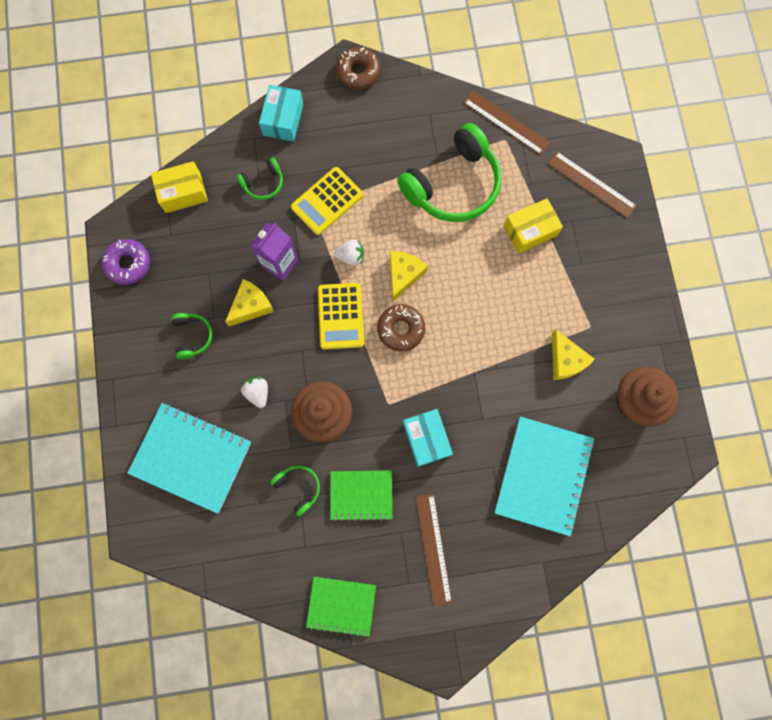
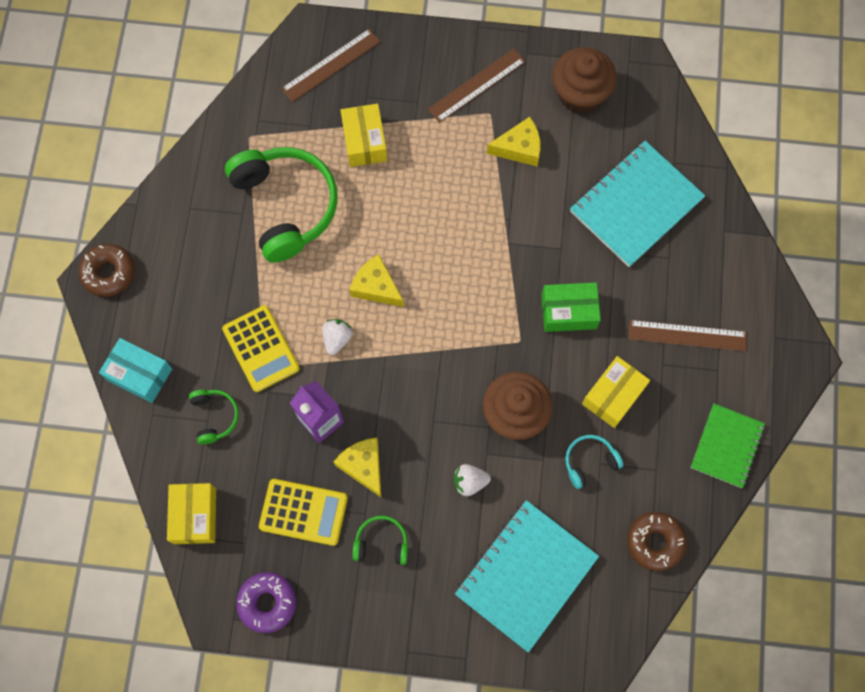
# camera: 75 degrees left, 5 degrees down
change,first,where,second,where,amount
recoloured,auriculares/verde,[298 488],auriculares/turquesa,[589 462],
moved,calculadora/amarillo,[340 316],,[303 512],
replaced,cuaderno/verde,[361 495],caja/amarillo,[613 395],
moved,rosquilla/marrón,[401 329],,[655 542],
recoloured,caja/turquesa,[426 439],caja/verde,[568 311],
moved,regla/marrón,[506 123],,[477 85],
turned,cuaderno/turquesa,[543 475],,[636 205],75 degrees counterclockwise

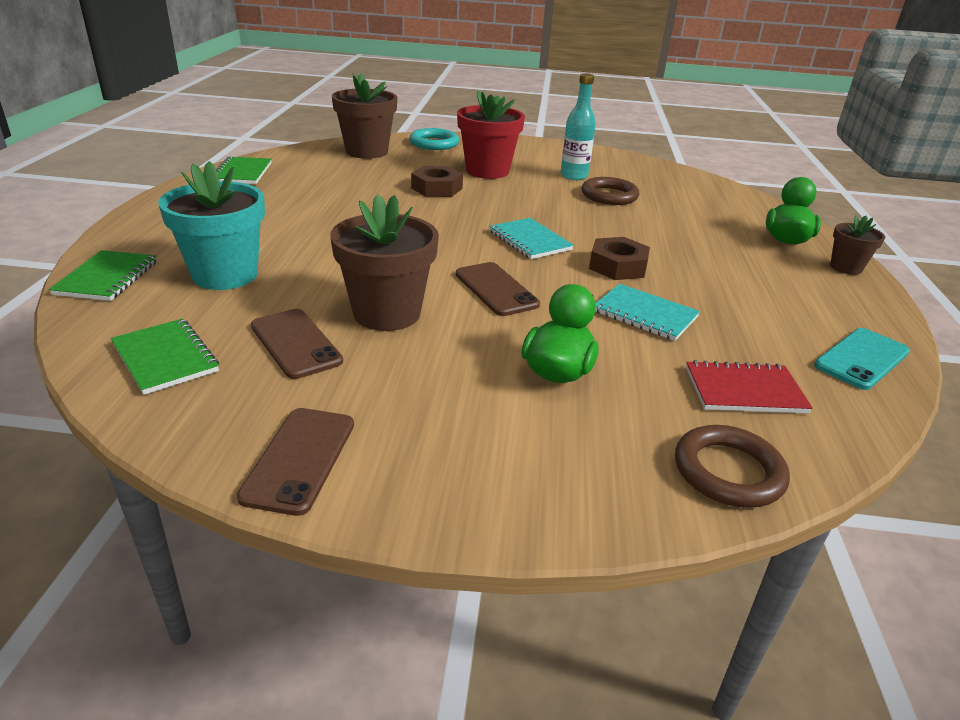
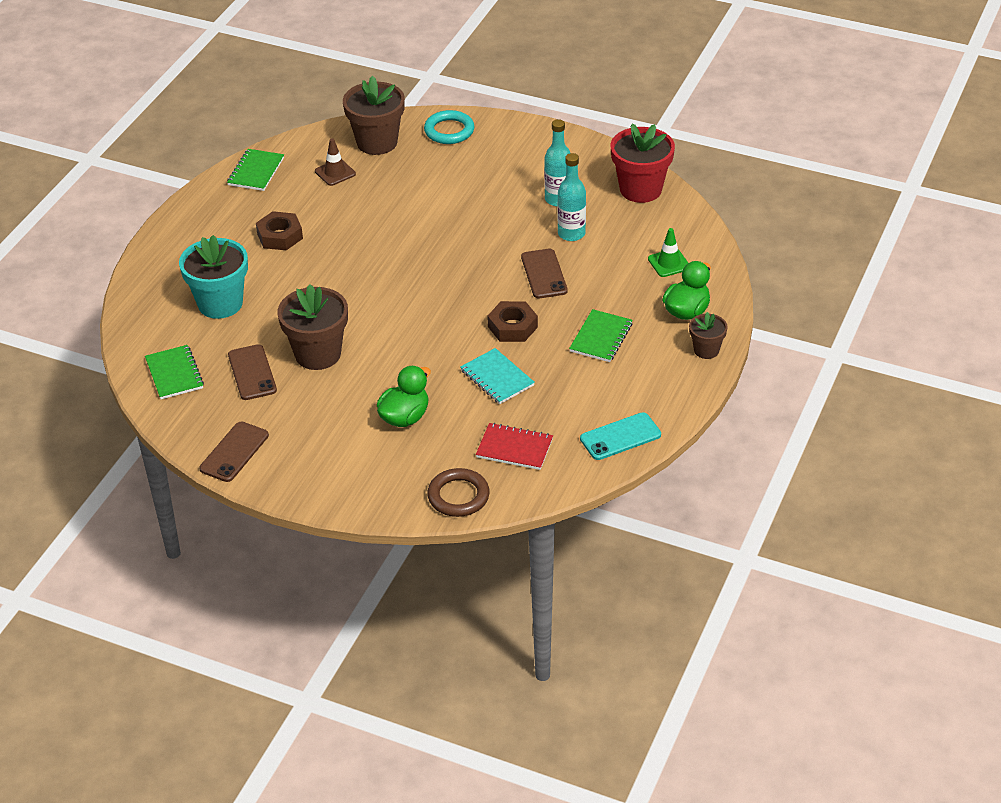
# camera: 20 degrees right, 10 degrees up
change,first,where,second,where,amount
moved,cuaderno/verde,[107 278],,[601 337],
moved,tuerca/marrón,[436 188],,[280 236],
moved,móvil/marrón,[496 289],,[544 274],
moved,maceta/rojo,[487 171],,[640 189],
removed,cuaderno/turquesa,[530 240],,,
replaced,anillo/marrón,[609 196],botella/turquesa,[571 234],
added,,,cono de tráfico/marrón,[335 173],
added,,,cono de tráfico/verde,[669 263],

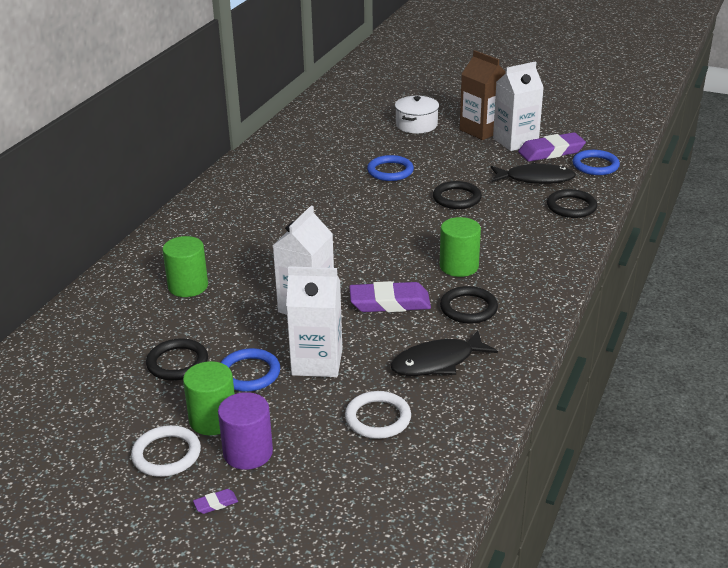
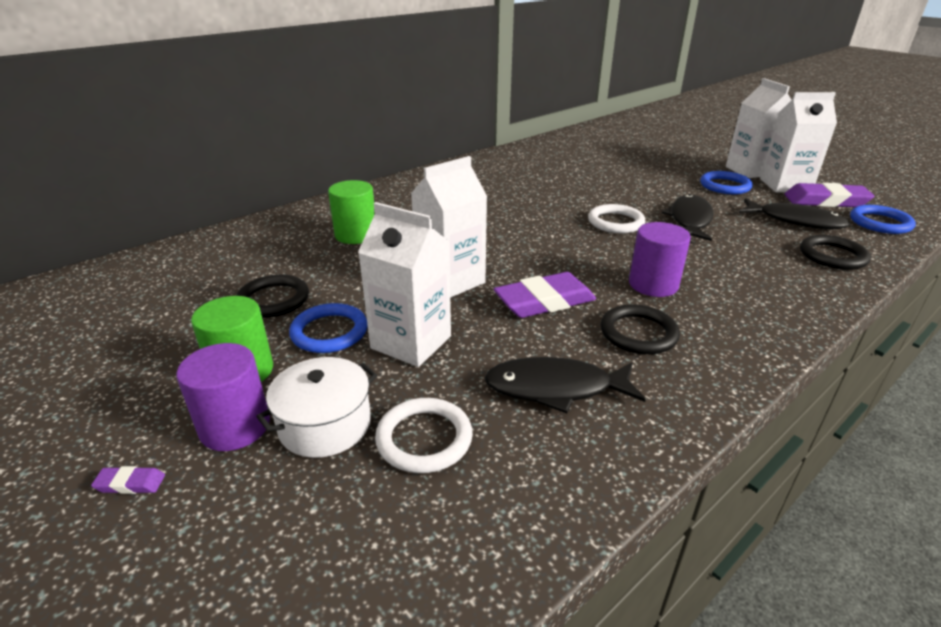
# camera: 25 degrees right, 0 degrees up
change,first,where,second,where,amount
moved,anillo/blanco,[166 454],,[615 222],
turned,goma de borrar/morado,[389 302],,[544 301],45 degrees counterclockwise
moved,anillo/azul,[390 171],,[725 186],
moved,olla/blanco,[416 125],,[325 424],
replaced,anillo/negro,[457 198],pez/negro,[689 220],
recoloured,cilindro/verde,[459 266],cilindro/morado,[653 284],
recoloured,cartón de leche/marrón,[482 130],cartón de leche/blanco,[750 171],

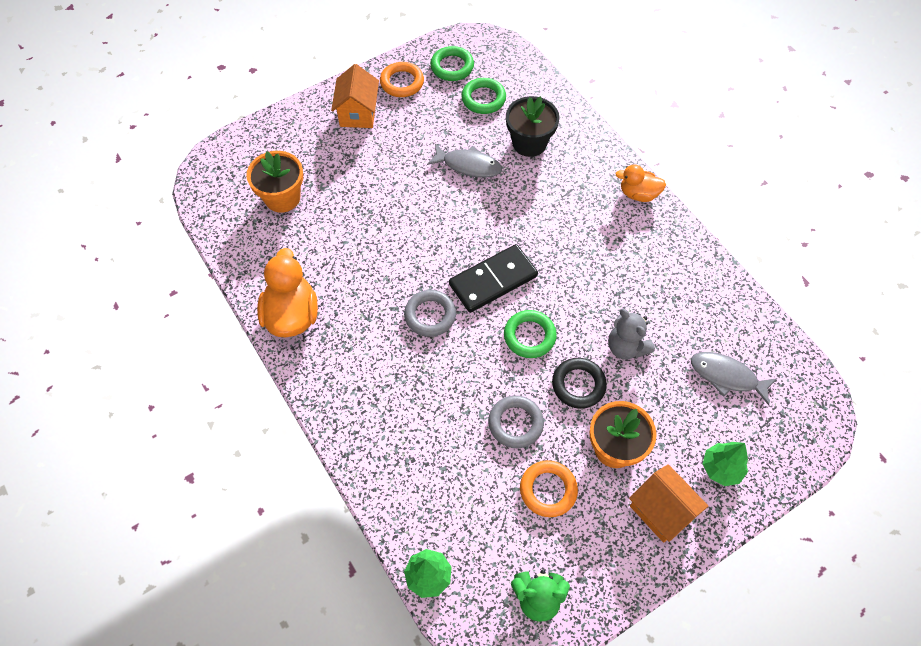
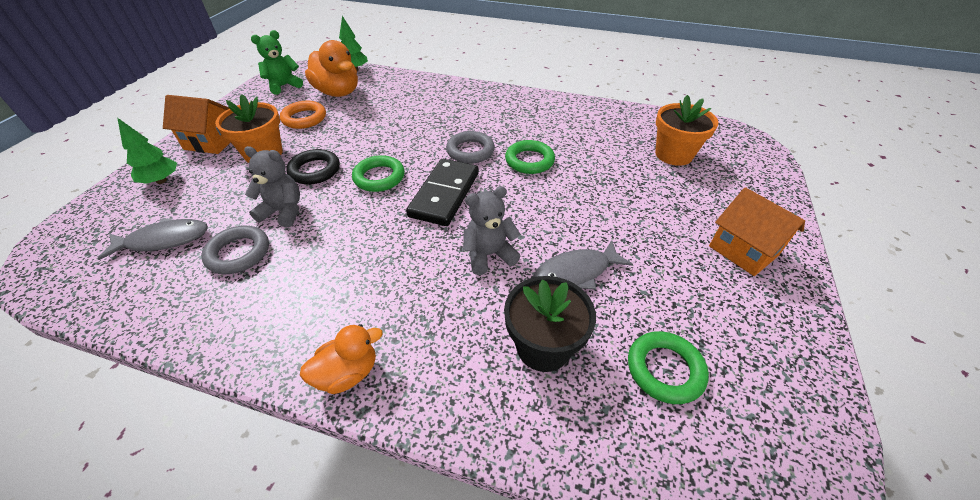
# camera: 140 degrees right, 15 degrees down
change,first,where,second,where,amount
moved,pato/naranja,[292 315],,[338 92],
removed,anillo/naranja,[402 82],,,
moved,anillo/verde,[452 67],,[529 161],
moved,anillo/gris,[515 423],,[238 253],
added,,,osito/gris,[489 255],

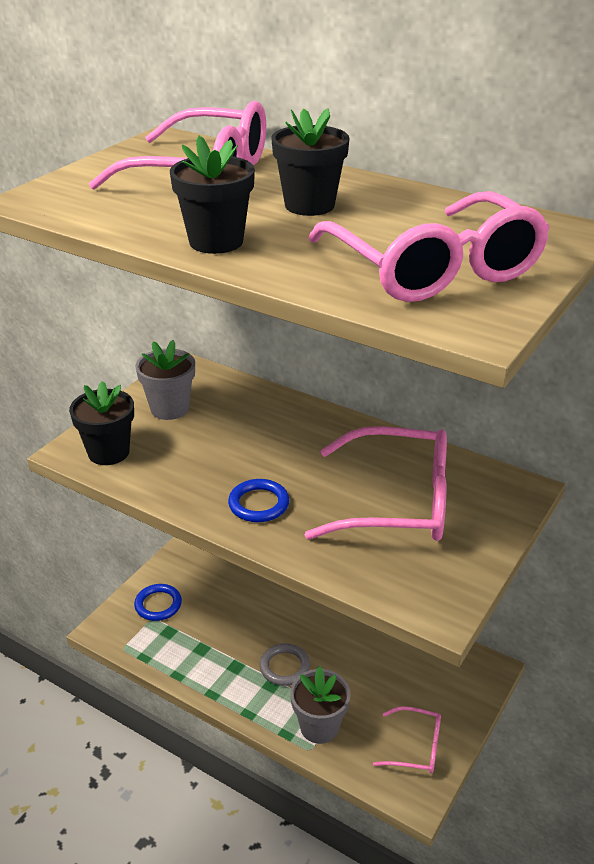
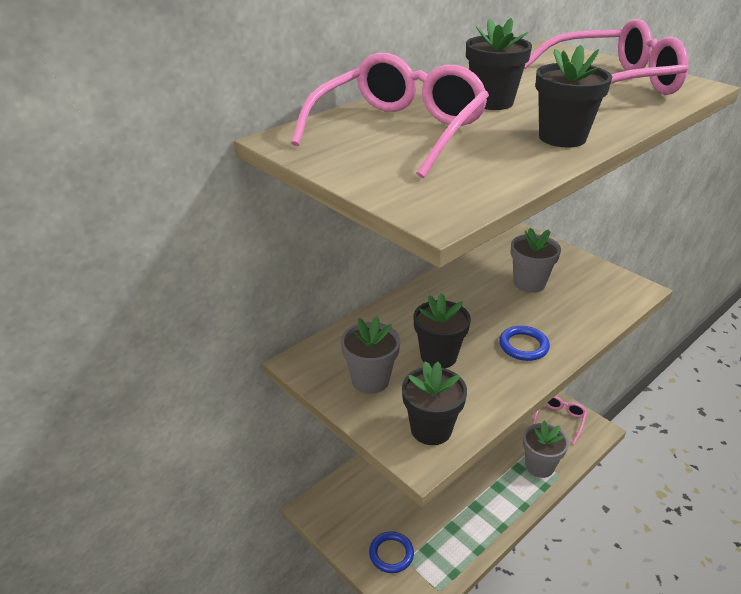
# camera: 75 degrees left, 0 degrees up
change,first,where,second,where,amount
removed,anillo/gris,[284 667],,,
replaced,gafas/rosa,[397 502],maceta/gris,[529 283],
added,,,maceta/negro,[438 356],

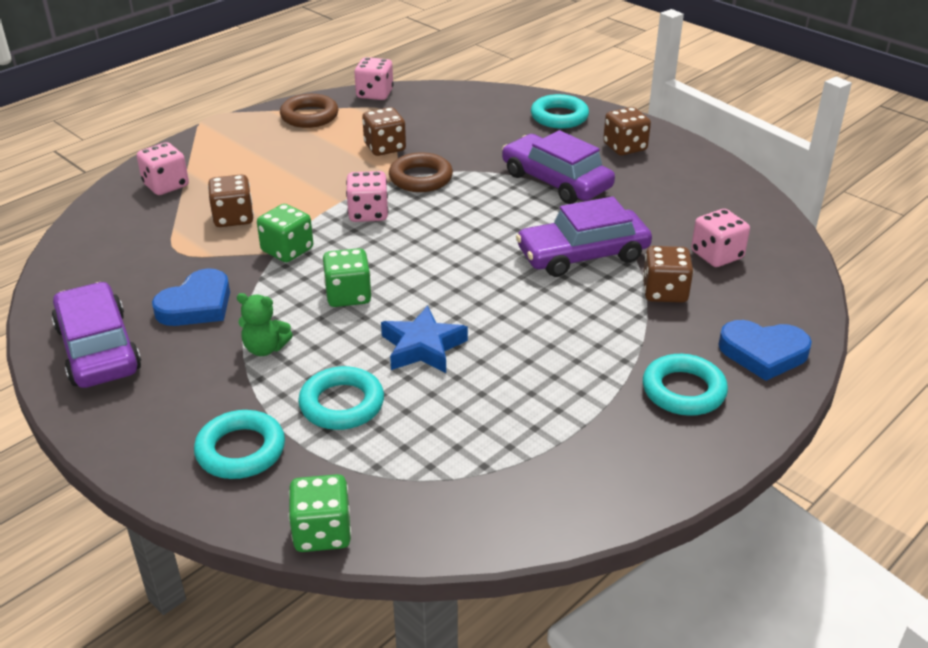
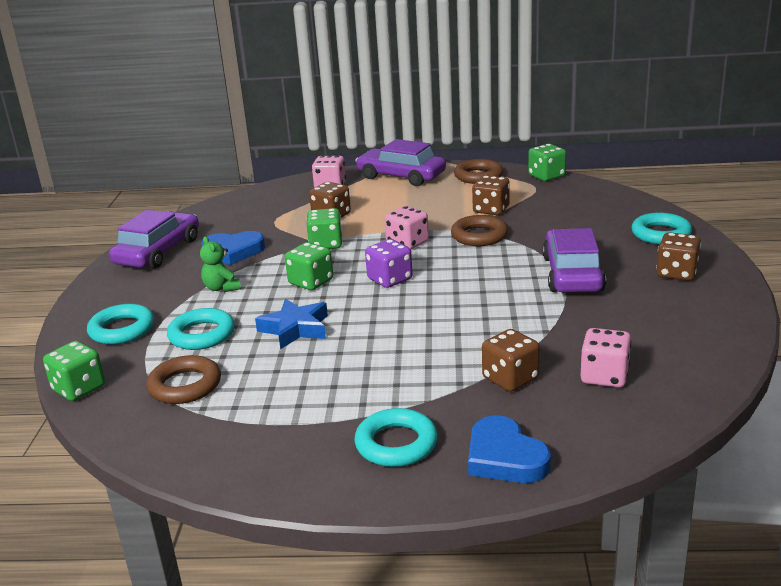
# camera: 50 degrees right, 10 degrees down
change,first,where,second,where,amount
recoloured,dado/rosa,[374 94],dado/verde,[546 176],
moved,coche/morado,[582 254],,[401 176],
added,,,anillo/marrón,[185 386],
added,,,dado/morado,[390 279],

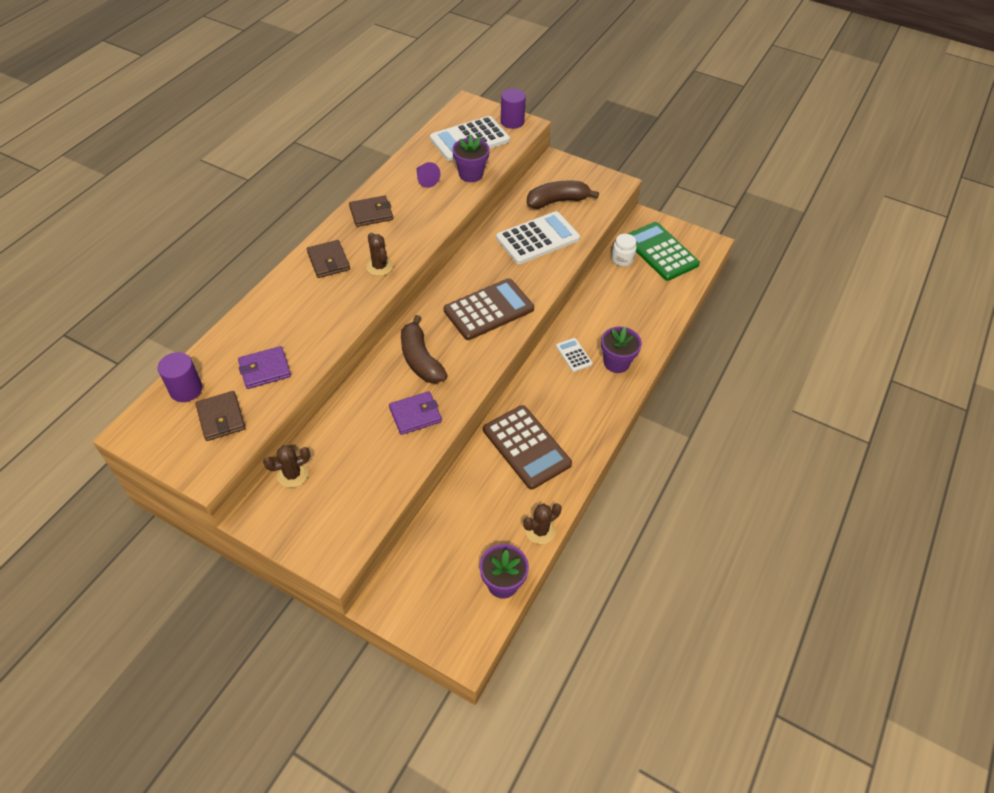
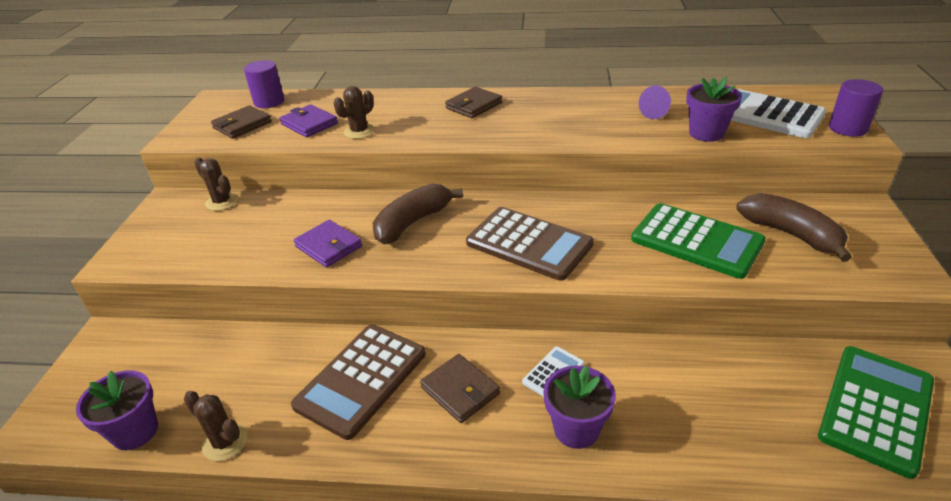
# camera: 70 degrees right, 15 degrees down
change,first,where,second,where,amount
moved,cartera/marrón,[371 213],,[460 391],
moved,cactus/marrón,[379 266],,[359 131],
recoloured,calculadora/blanco,[538 238],calculadora/verde,[696 241],
removed,tarro/blanco,[622 259],,,

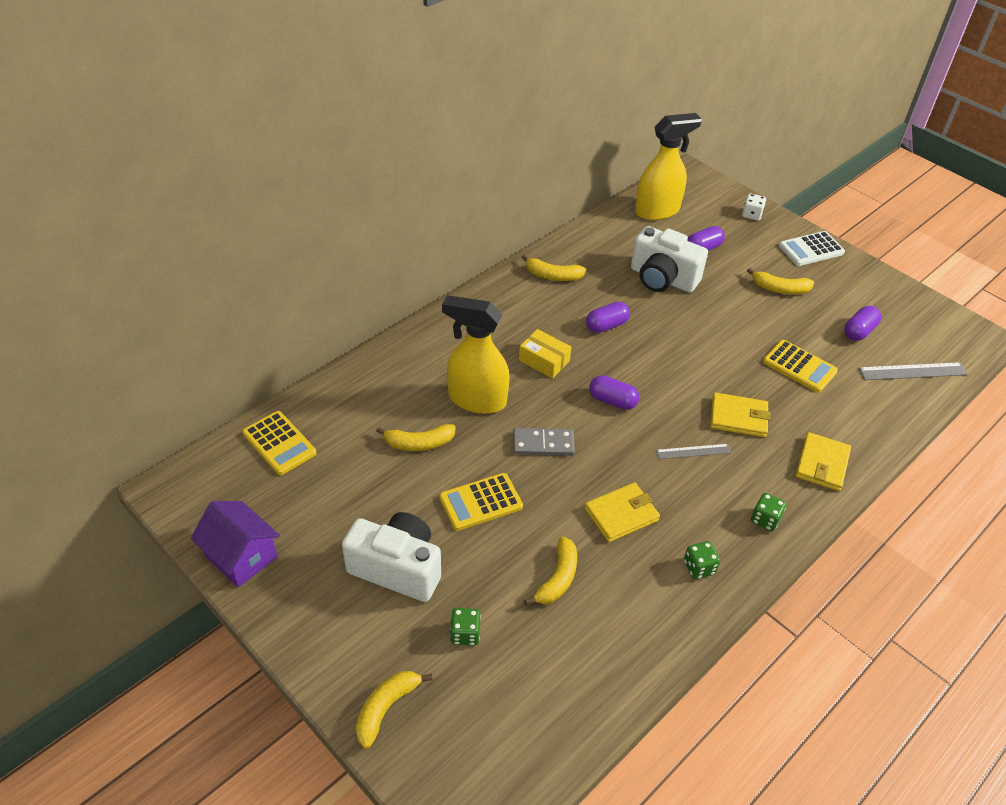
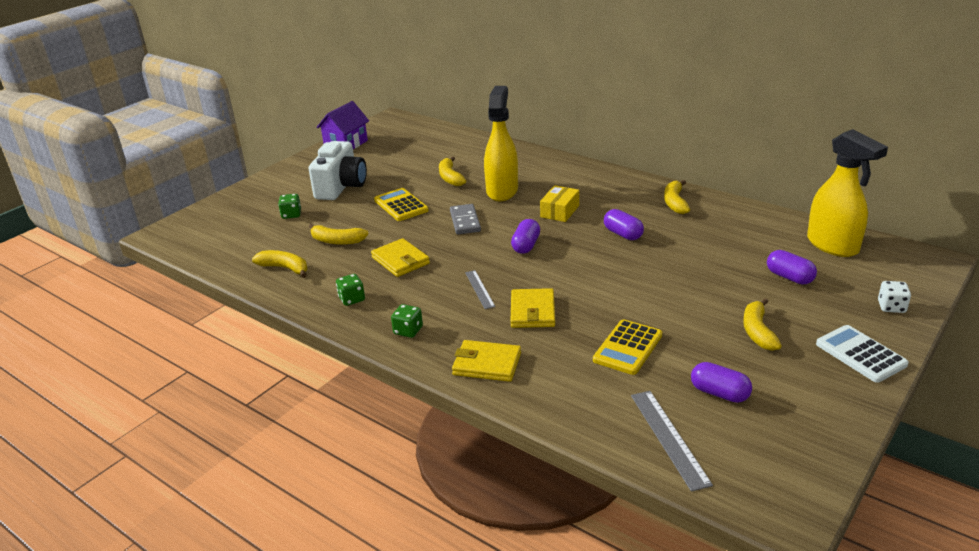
# camera: 85 degrees right, 15 degrees down
change,first,where,second,where,amount
removed,calculadora/amarillo,[279 443],,,
moved,plátano/amarillo,[386 708],,[285 268],
removed,cámara/blanco,[662 279],,,

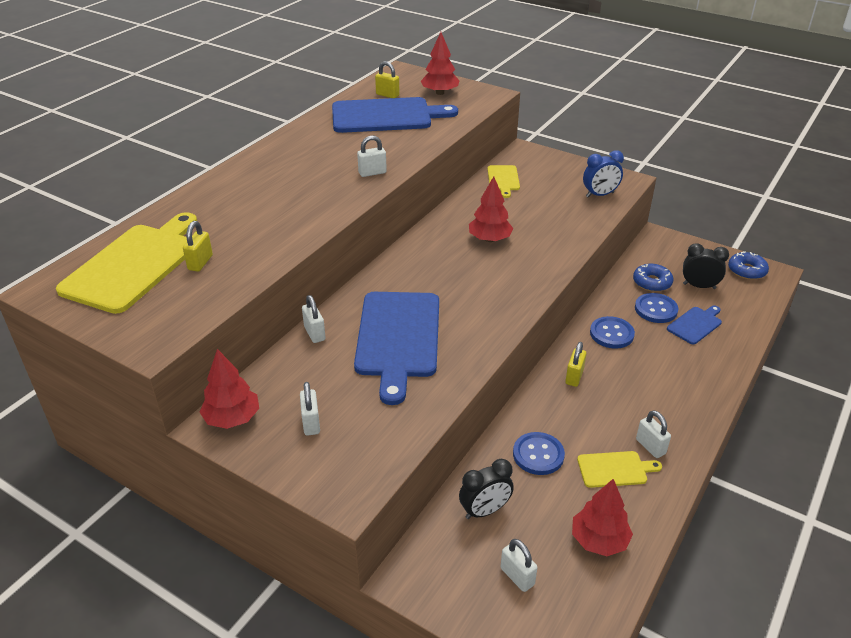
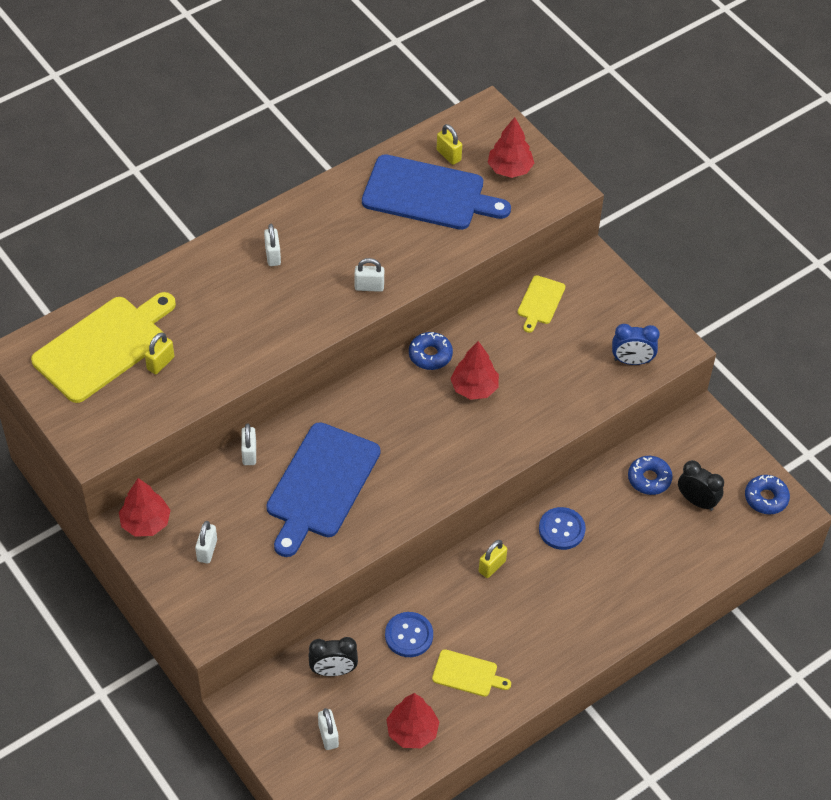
# camera: 20 degrees right, 15 degrees up
change,first,where,second,where,amount
removed,botón/azul,[655 309],,,
moved,candado/blanco,[650 447],,[273 255],
removed,tabla de cortar/azul,[695 324],,,
added,,,rosquilla/azul,[430 355],

